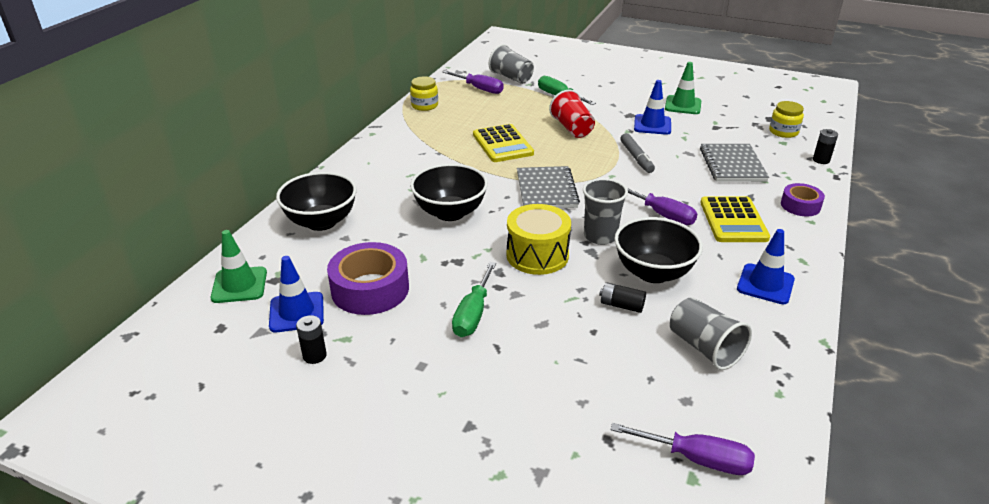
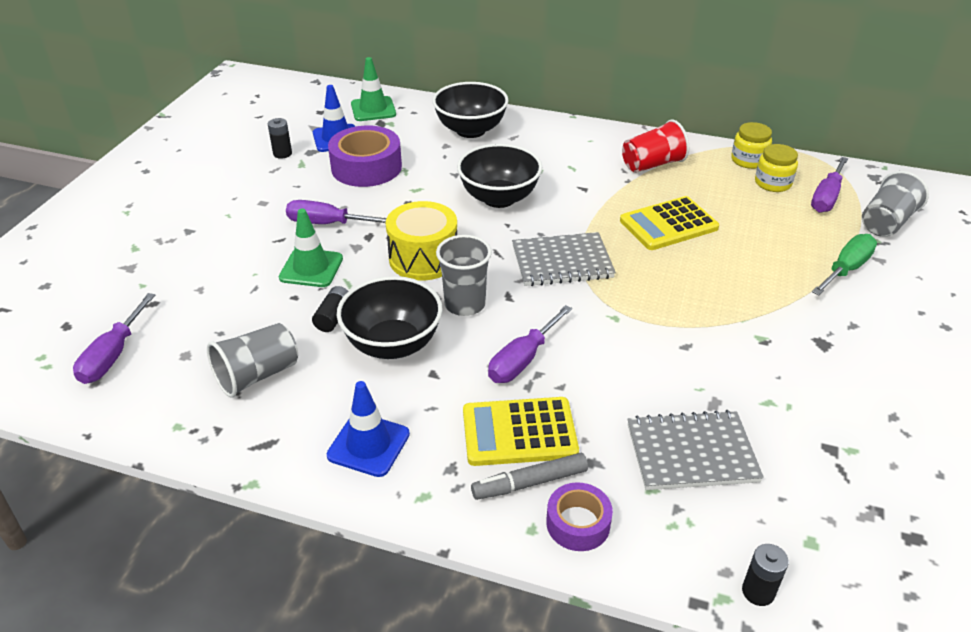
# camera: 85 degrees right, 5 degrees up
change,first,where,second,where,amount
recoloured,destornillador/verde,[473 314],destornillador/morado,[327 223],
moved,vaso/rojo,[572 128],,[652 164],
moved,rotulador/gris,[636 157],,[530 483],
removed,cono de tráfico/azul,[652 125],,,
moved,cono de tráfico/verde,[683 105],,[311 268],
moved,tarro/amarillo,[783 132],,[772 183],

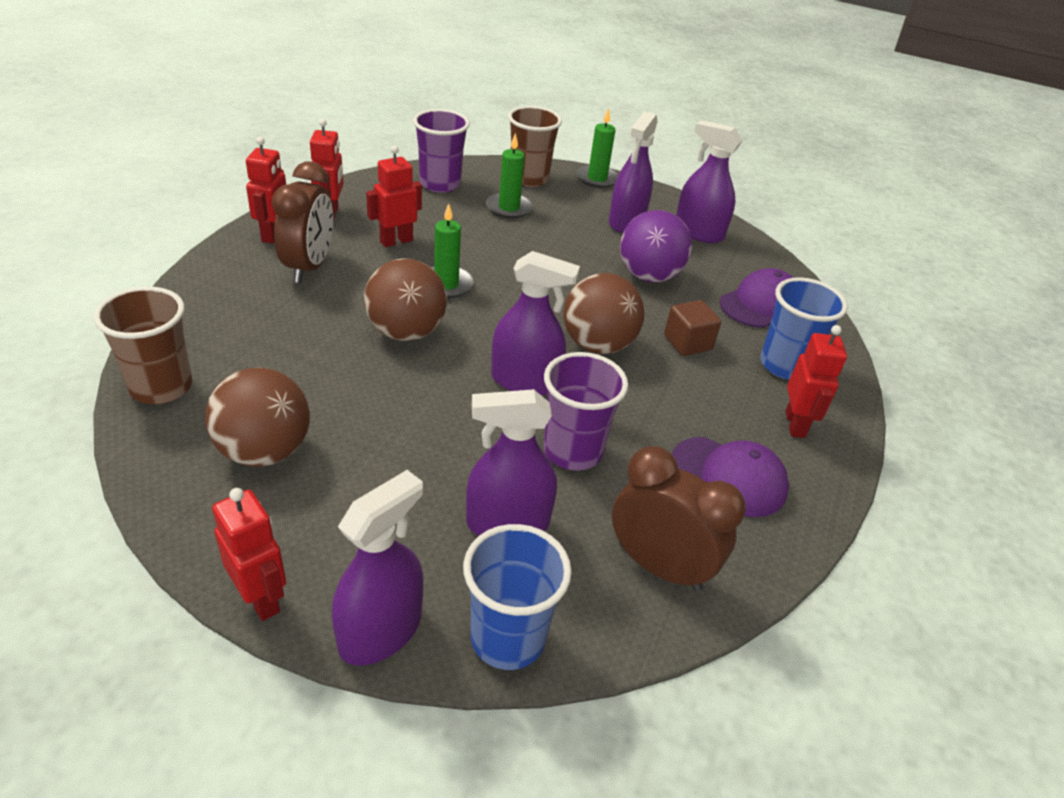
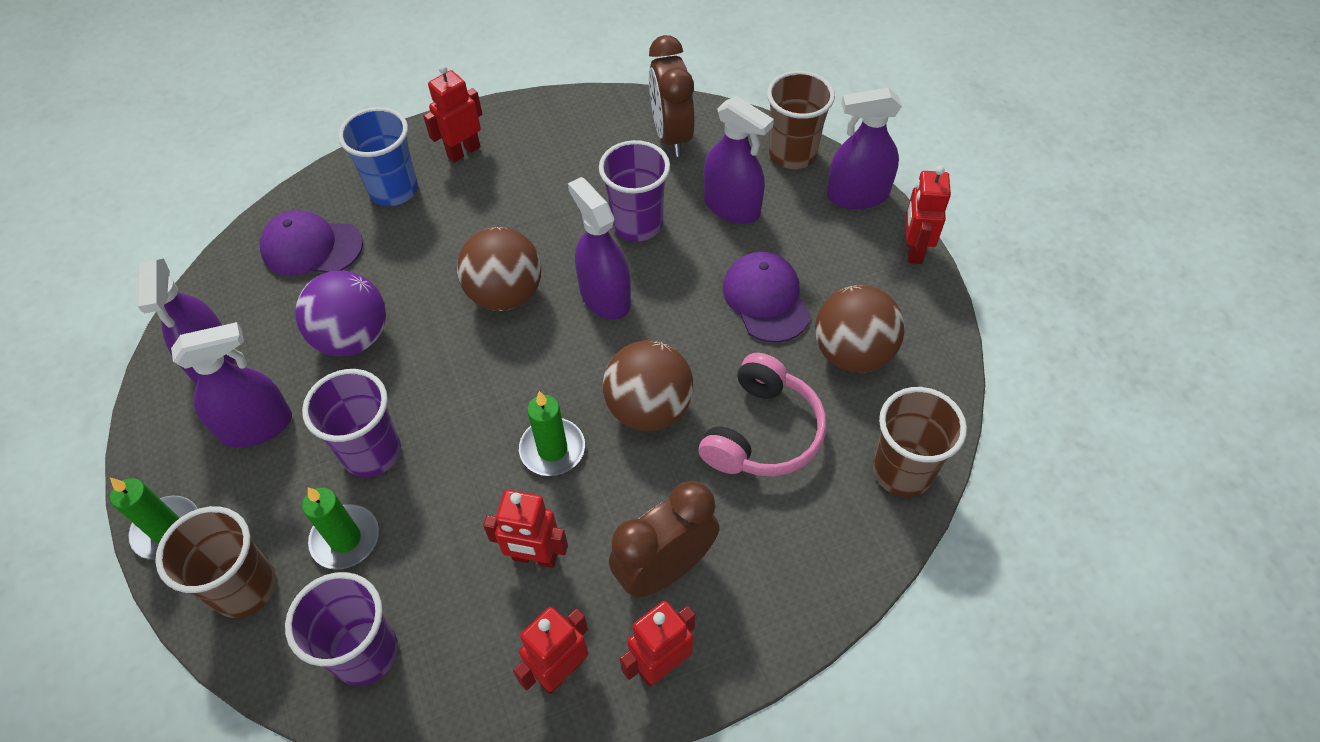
# camera: 130 degrees left, 15 degrees up
change,first,where,second,where,amount
recoloured,vaso/azul,[507 638],vaso/marrón,[792 154],
removed,cubo/marrón,[687 343],,,
moved,gorra/morado,[728 476],,[766 299],
added,,,vaso/morado,[372 452],
added,,,auriculares/rosa,[762 432],

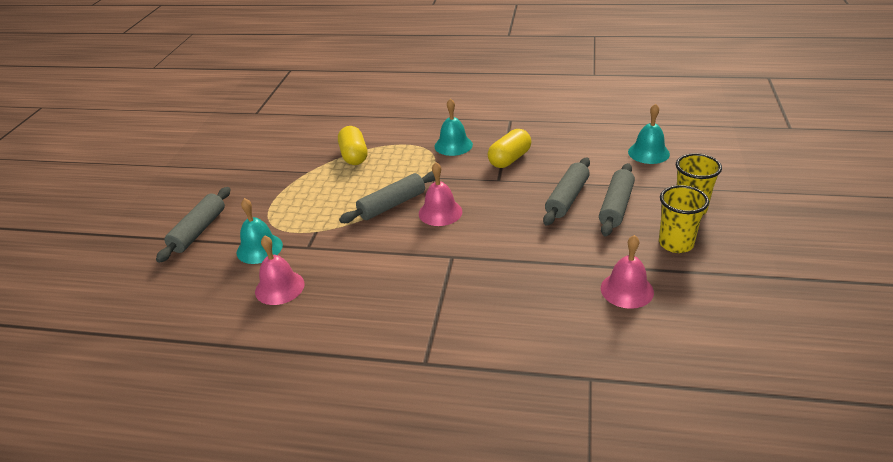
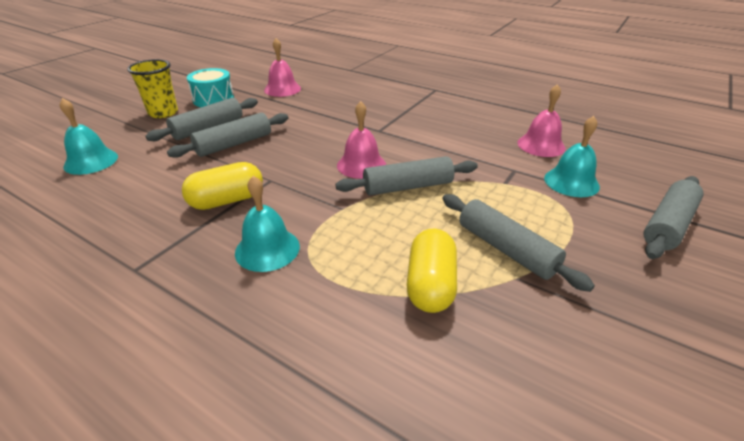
# camera: 160 degrees left, 0 degrees up
change,first,where,second,where,amount
replaced,vaso/amarillo,[676 243],tambor/turquesa,[213 99],
added,,,rodillo/gris,[506 249],

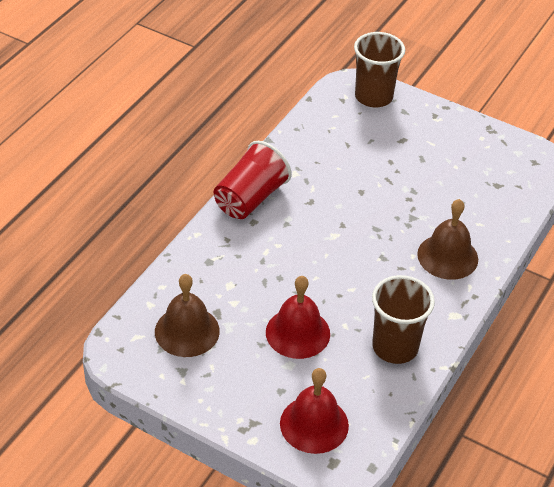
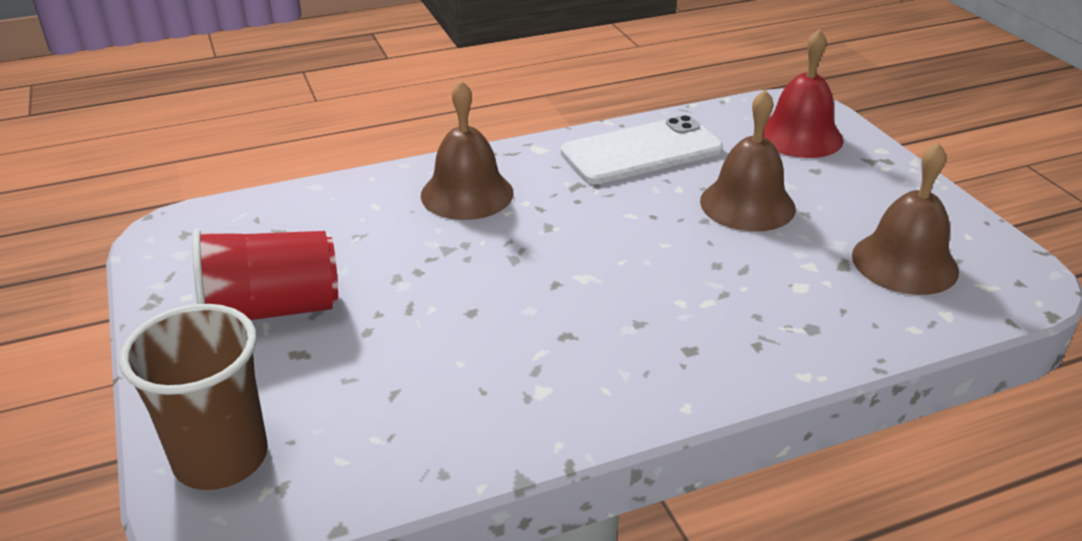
# camera: 140 degrees left, 10 degrees down
change,first,where,second,where,amount
moved,vaso/rojo,[250 198],,[271 311],
recoloured,campana/rojo,[297 333],campana/marrón,[747 204],
replaced,vaso/marrón,[395 347],móvil/blanco,[641 151],

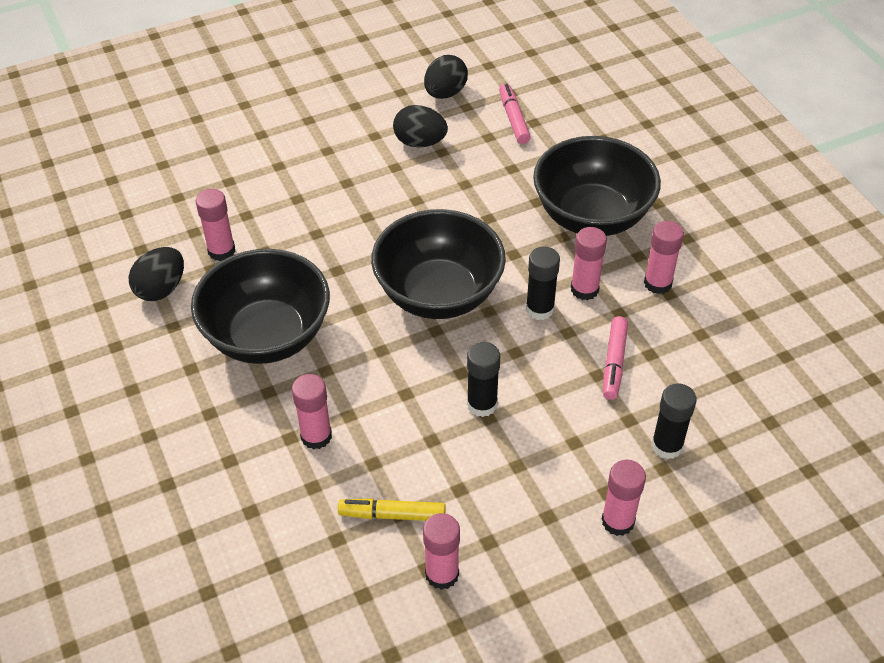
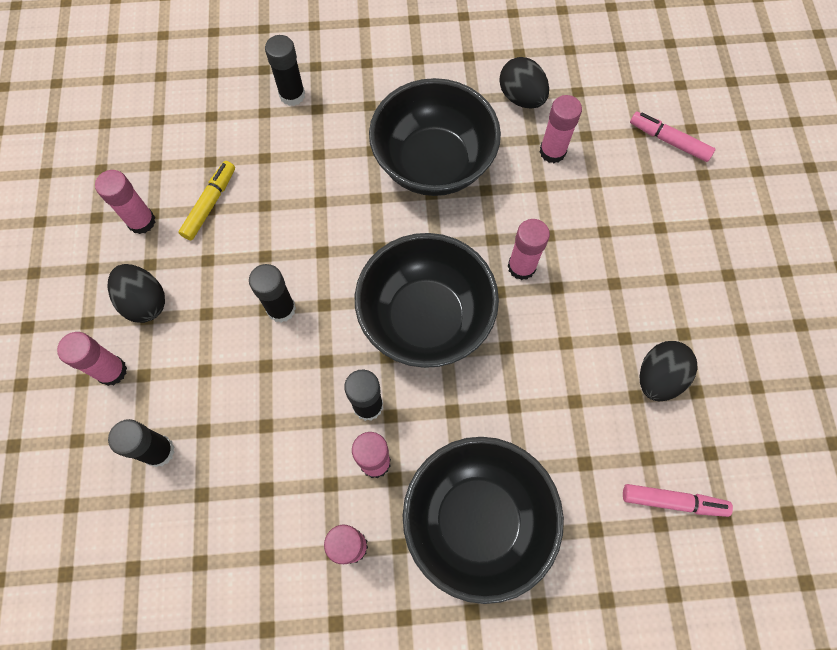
# camera: 110 degrees right, 20 degrees up
change,first,where,second,where,amount
moved,barra de pegamento/rosa,[316 436],,[521 267],
moved,huevo/negro,[445 93],,[145 302],
moved,rotulador/rosa,[614 362],,[669 141],
added,,,barra de pegamento/negro,[292 95],

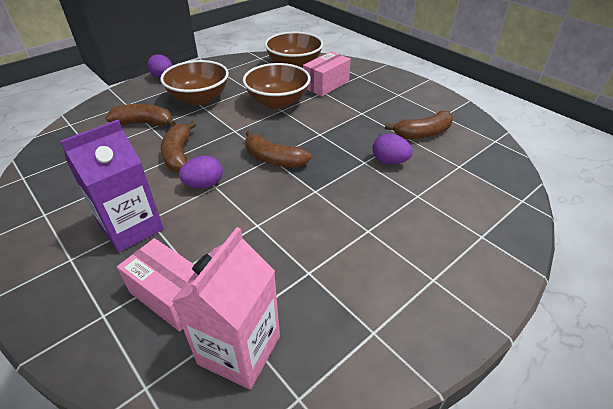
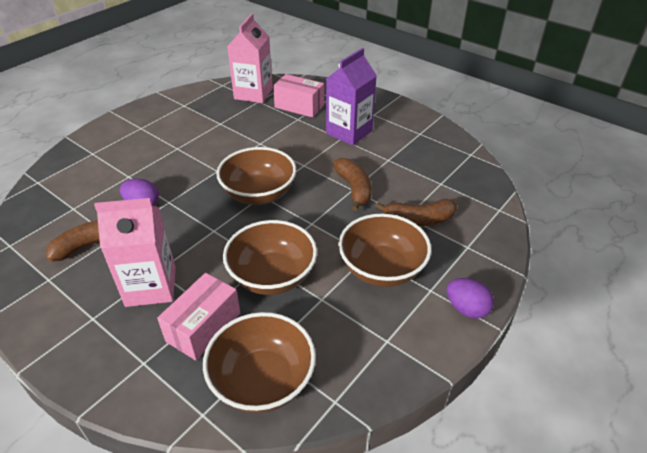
# camera: 170 degrees right, 0 degrees up
change,first,where,second,where,amount
removed,huevo/morado,[204 184],,,
replaced,plátano/marrón,[274 159],cuenco/marrón,[259 194],
added,,,cartón de leche/rosa,[151 286],

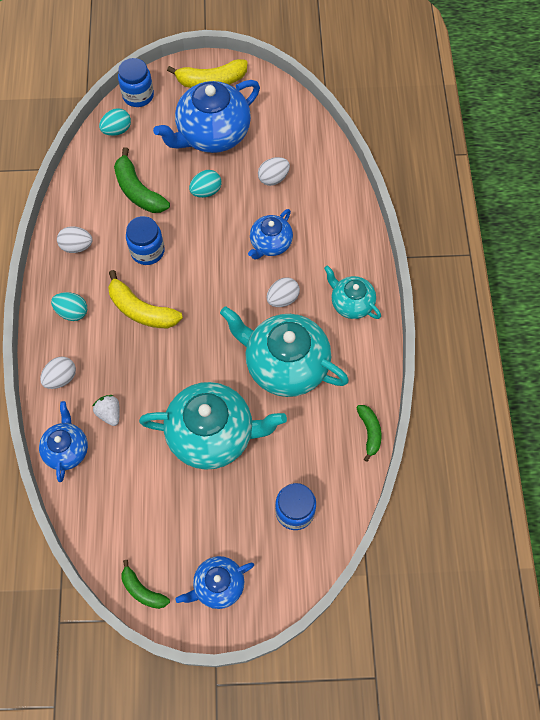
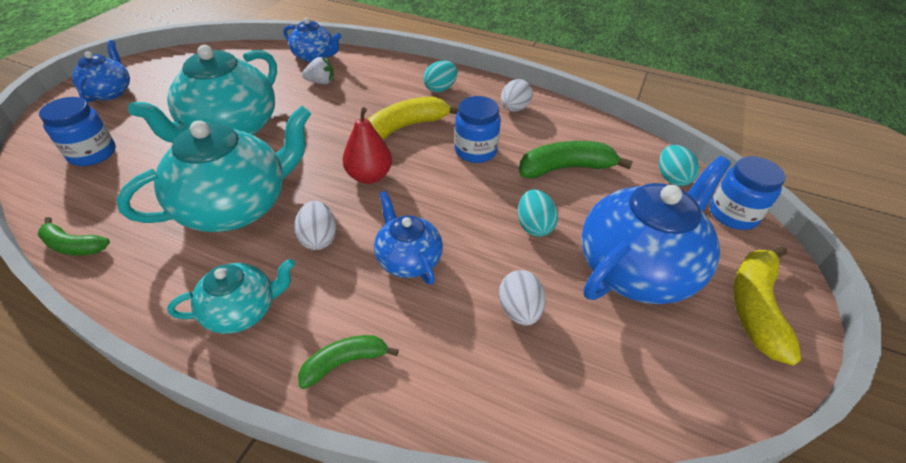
# camera: 115 degrees right, 20 degrees down
change,first,where,second,where,amount
removed,huevo/blanco,[61 378],,,
moved,plátano/verde,[142 590],,[345 362],
turned,tetera/azul,[212 134],,[637 268],60 degrees clockwise
added,,,pera/rojo,[369 176],

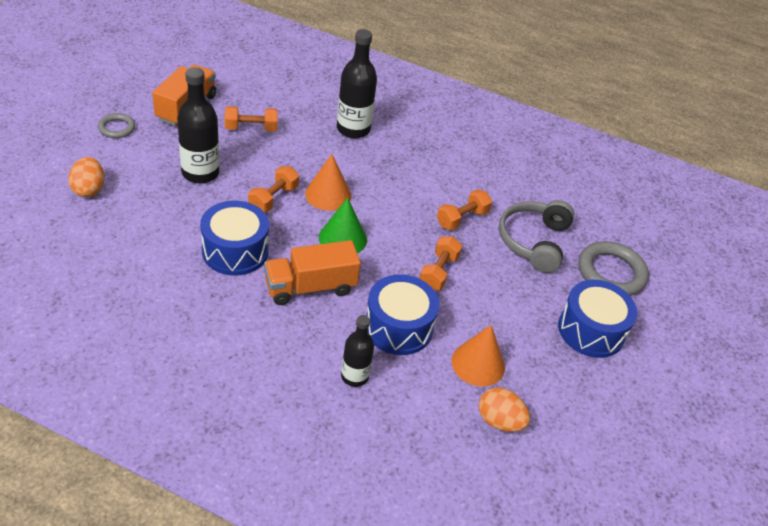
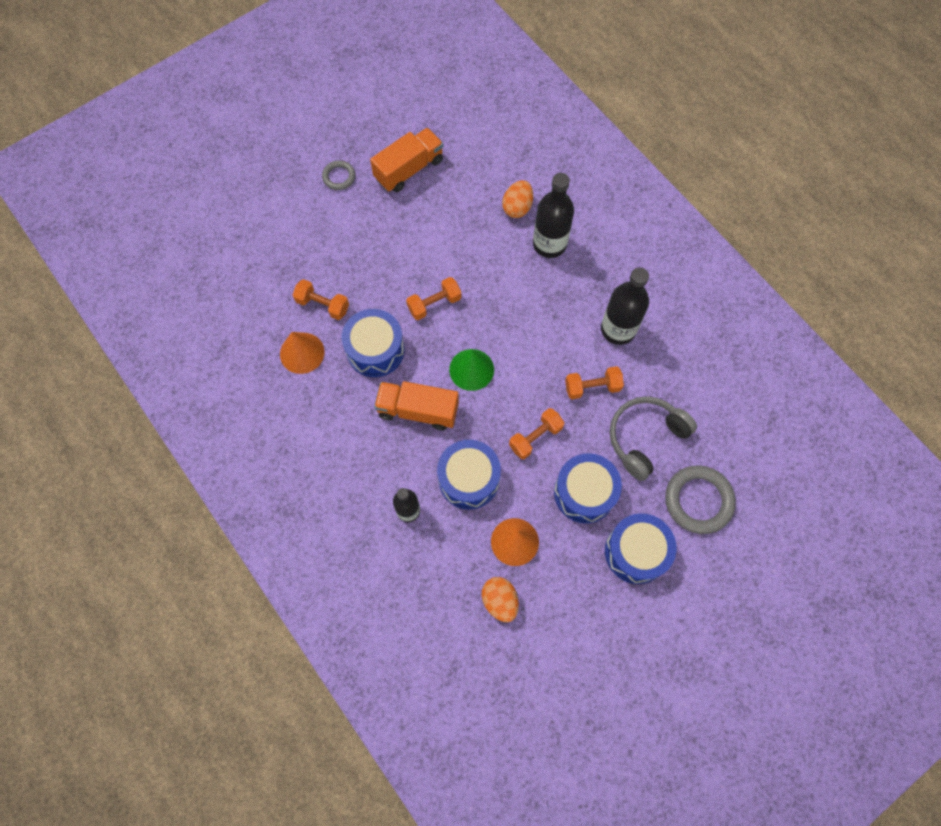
# camera: 35 degrees right, 25 degrees up
change,first,where,second,where,amount
moved,huevo/naranja,[89 189],,[517 207],
moved,botella/negro,[200 173],,[618 329],
moved,mancuerna/naranja,[251 128],,[323 305],
moved,cono/naranja,[328 194],,[302 353],
added,,,tambor/azul,[584 492],

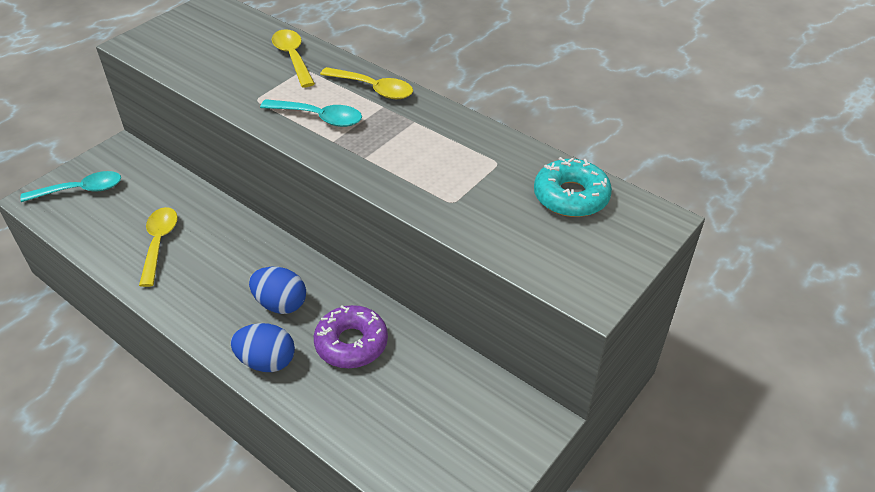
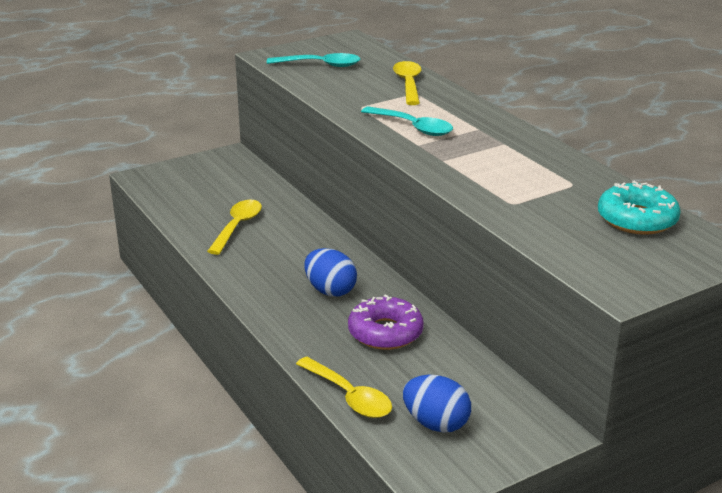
# camera: 20 degrees right, 15 degrees down
change,first,where,second,where,amount
moved,cuchara/turquesa,[81 190],,[320 65],
moved,huevo/azul,[267 361],,[436 424],
moved,cuchara/amarillo,[373 89],,[349 396],

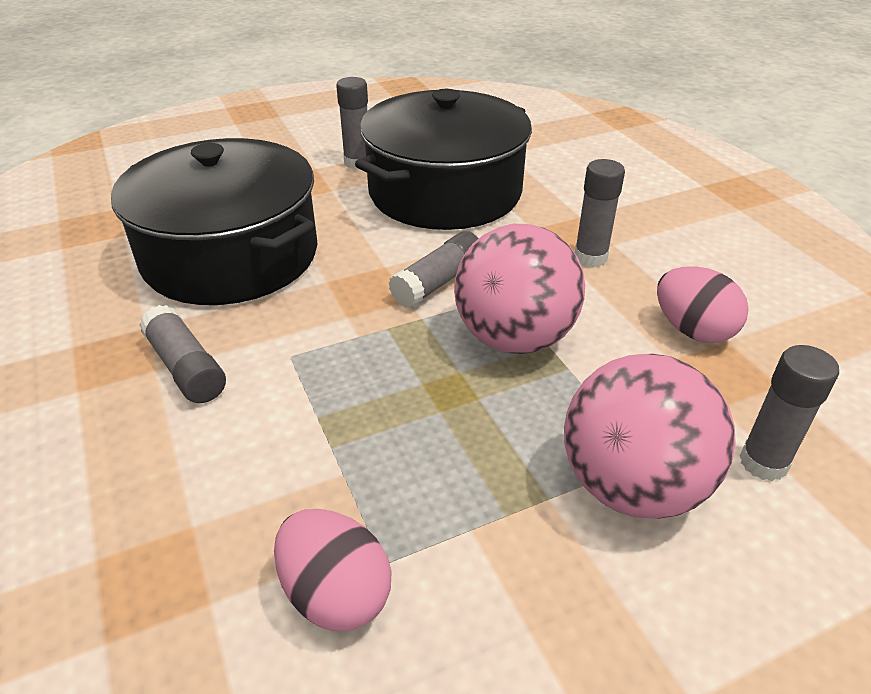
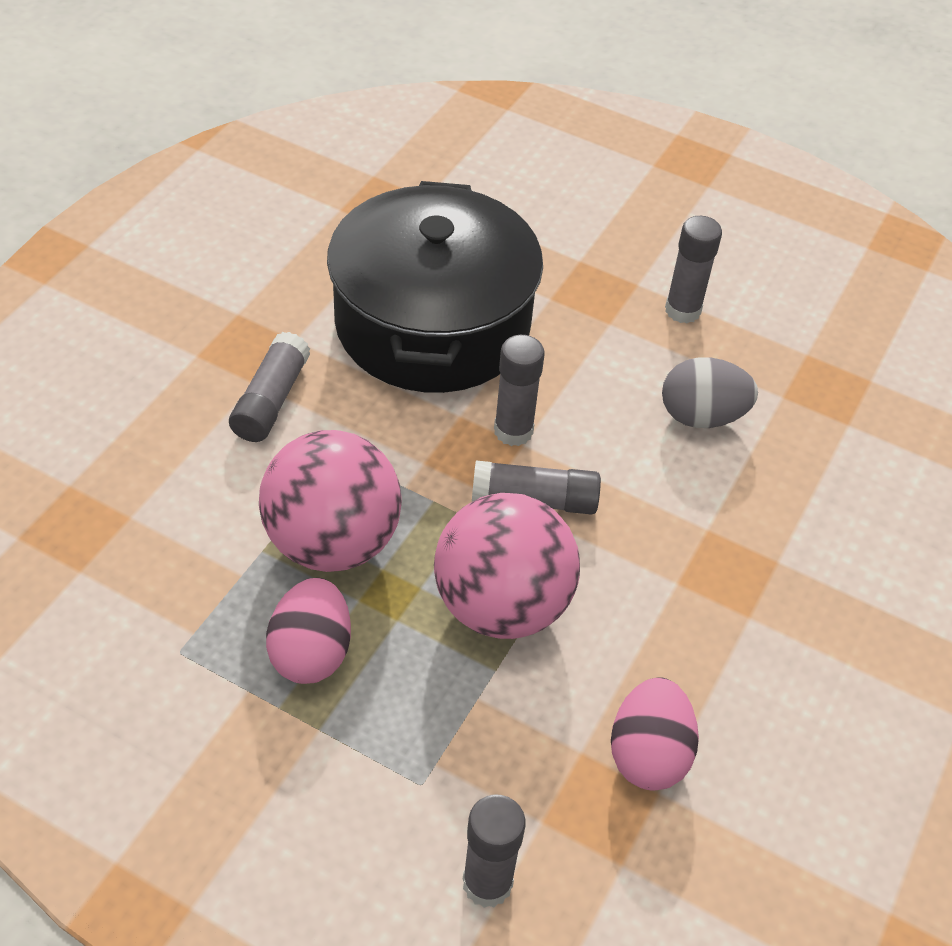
# camera: 50 degrees right, 10 degrees up
change,first,where,second,where,amount
moved,huevo/rosa,[336 594],,[311 652],
replaced,olla/negro,[445 192],huevo/gris,[701 416],
moved,pelota/rosa,[631 486],,[332 542],
moved,barra de pegamento/gris,[590 257],,[513 431],

